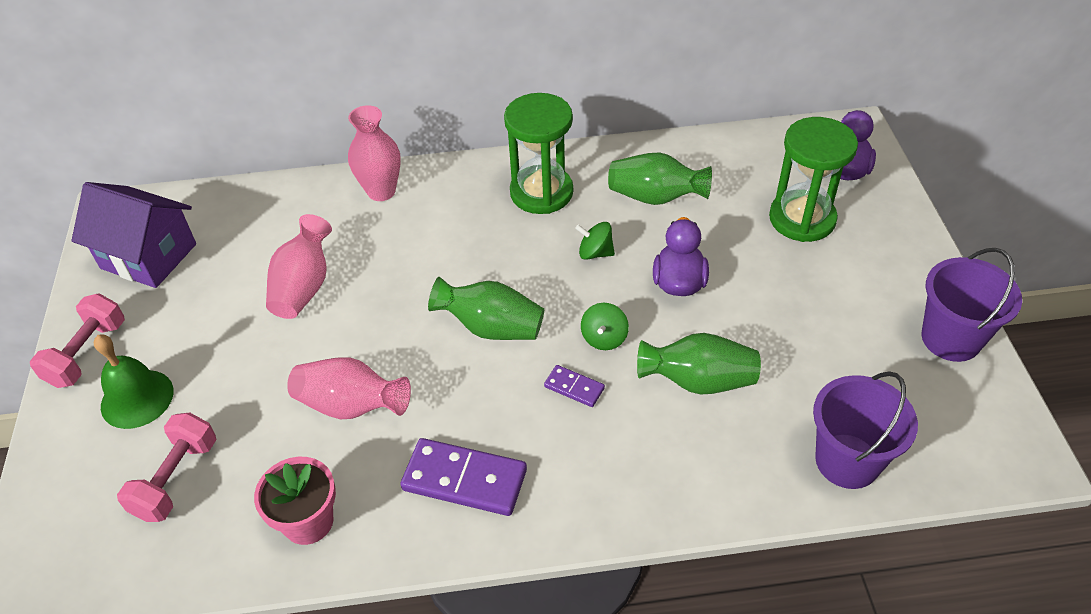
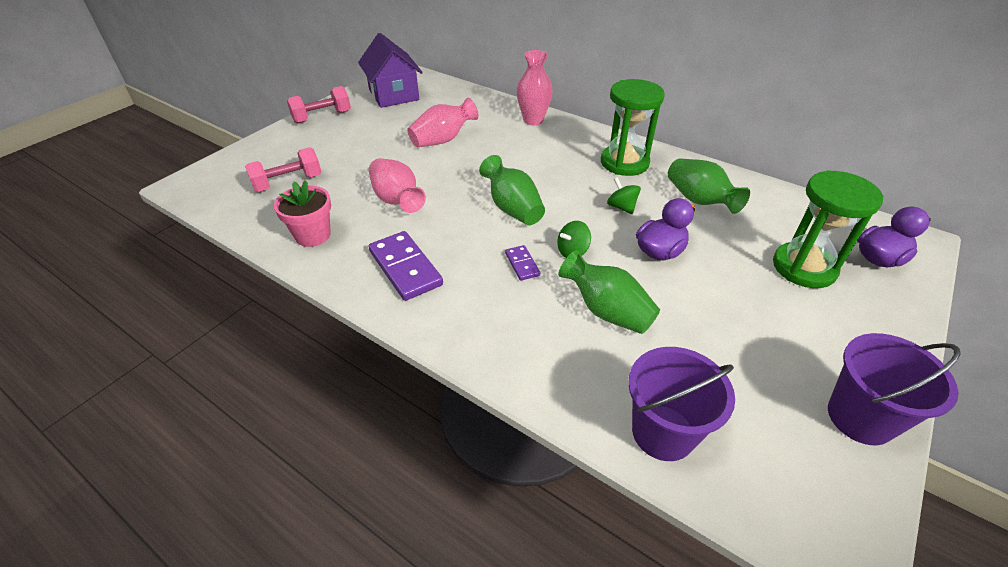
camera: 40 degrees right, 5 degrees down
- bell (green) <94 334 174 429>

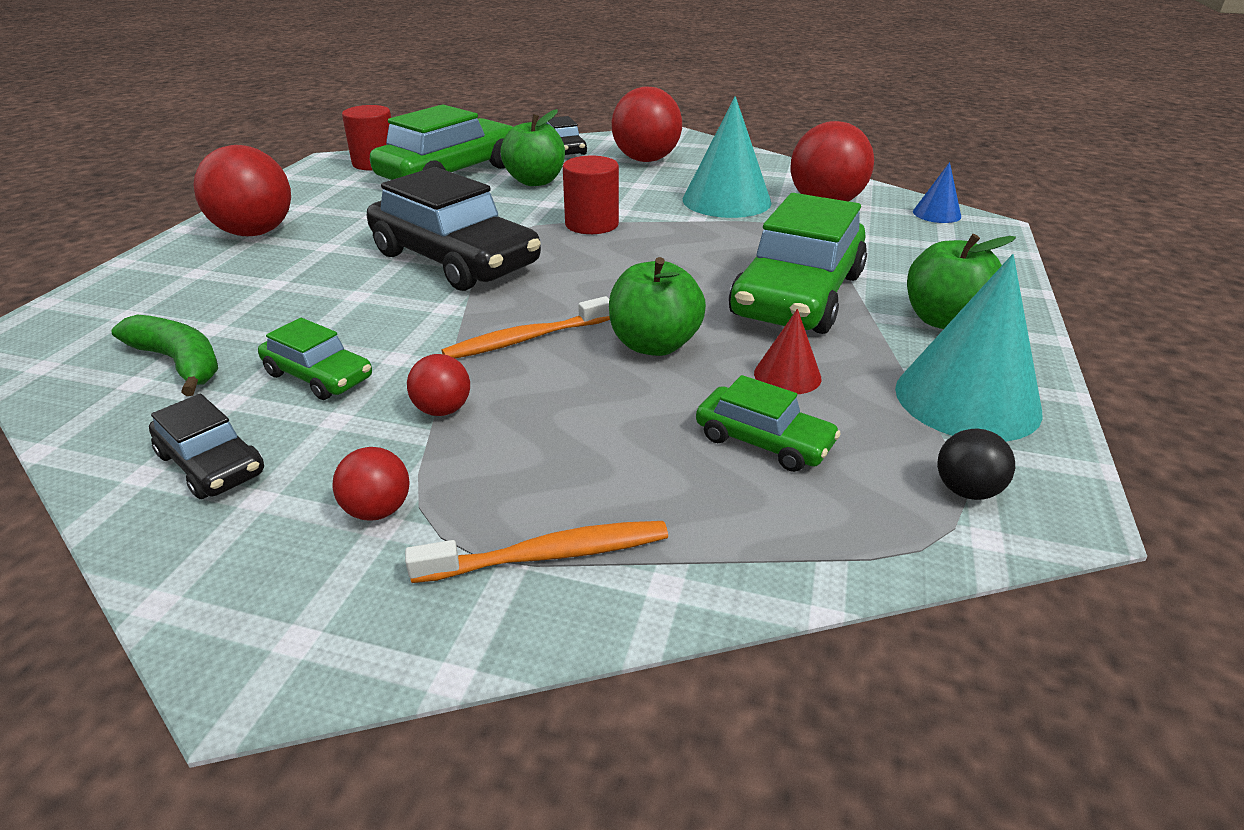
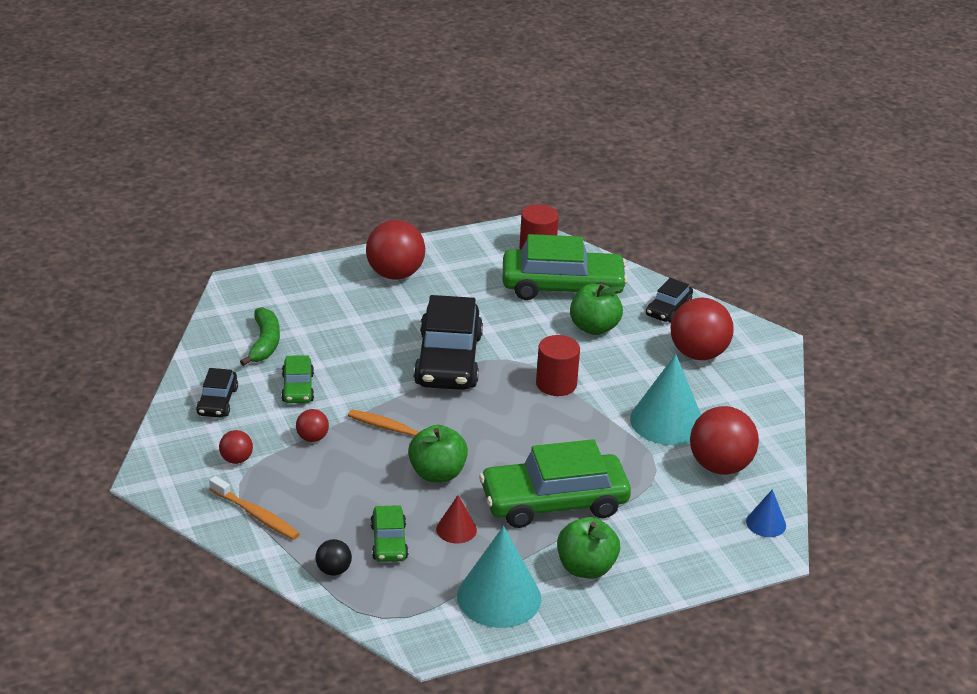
camera: 50 degrees right, 0 degrees up
~ ball (black) <937 429 1015 500> to <316 539 352 576>

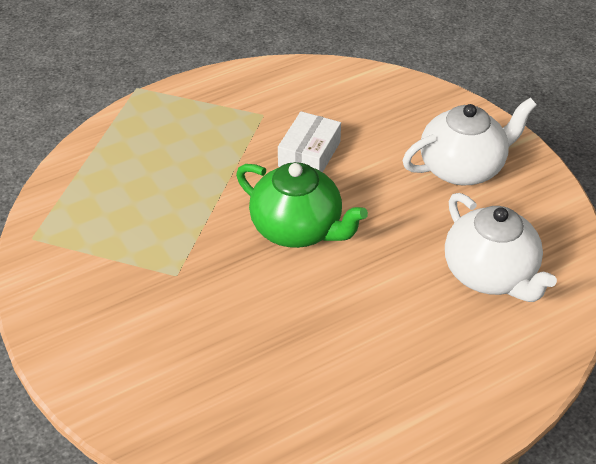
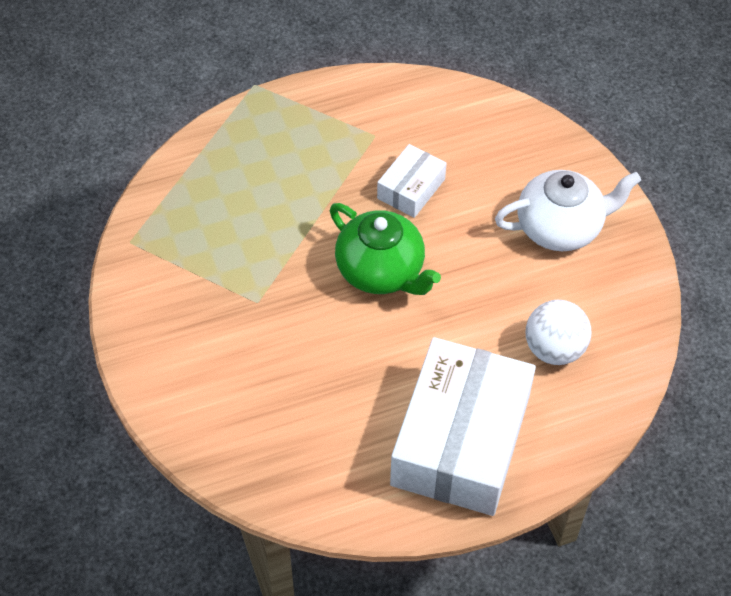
camera: 10 degrees right, 10 degrees up
~ teapot (white) <445 193 557 302> to ball (white) <526 300 592 365>
+ box (white) <390 337 536 516>

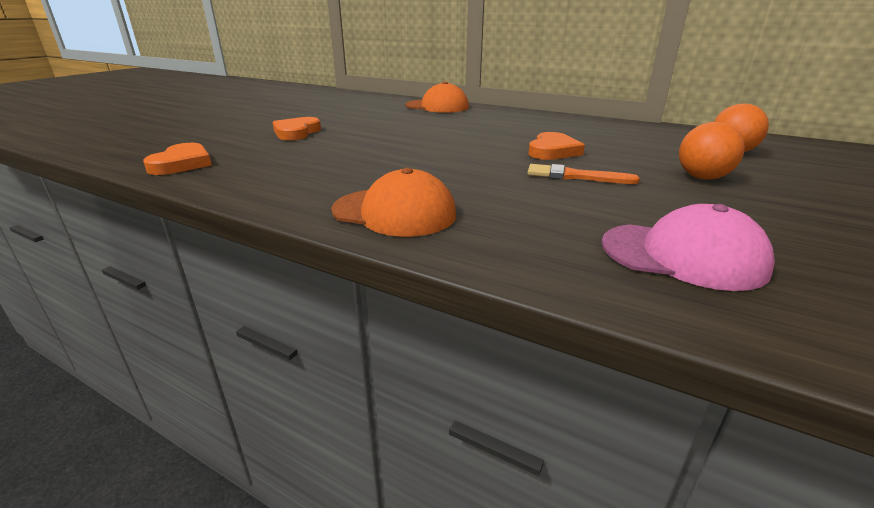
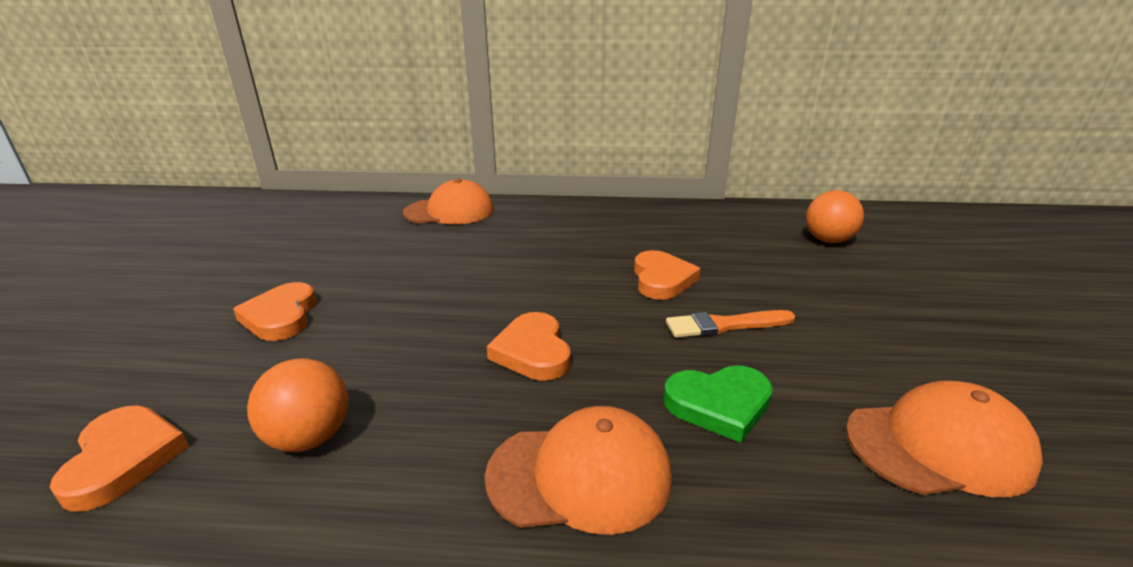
camera: 25 degrees left, 0 degrees up
~ ball (orange) <679 122 745 180> to <247 358 348 452>
~ cap (pink) <601 204 775 291> to cap (orange) <846 381 1043 497>
+ heart (orange) <487 312 571 381>
+ heart (green) <663 365 773 443>

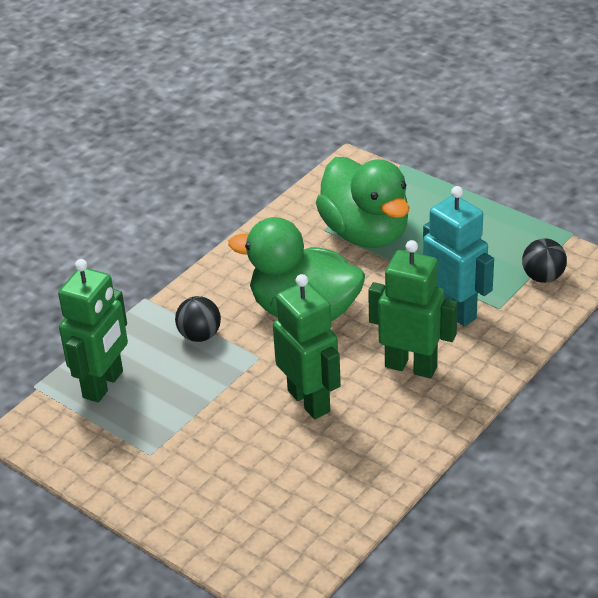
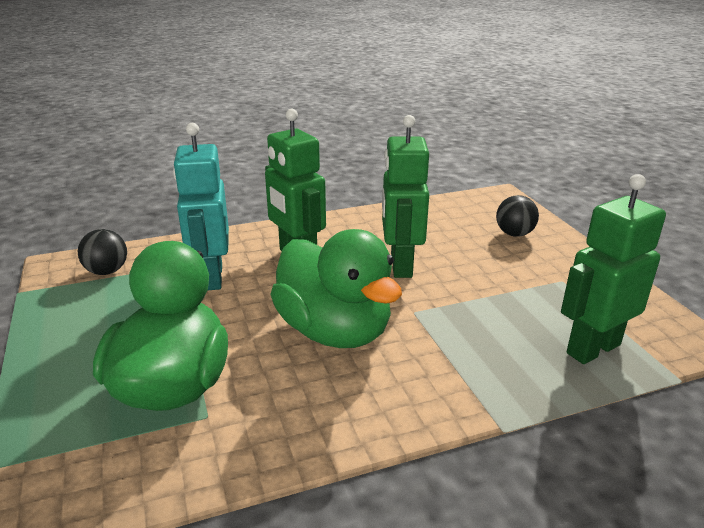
camera: 150 degrees left, 10 degrees down
~ ball (black) <175 296 221 342> to <496 195 539 237>

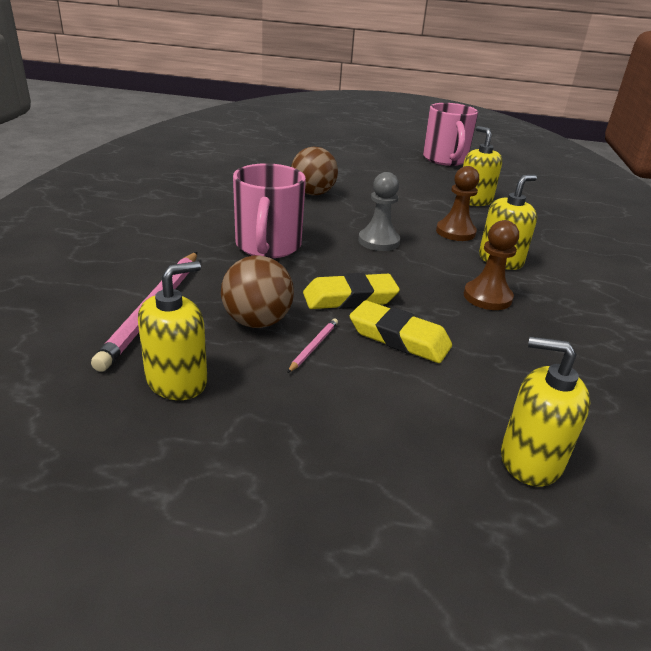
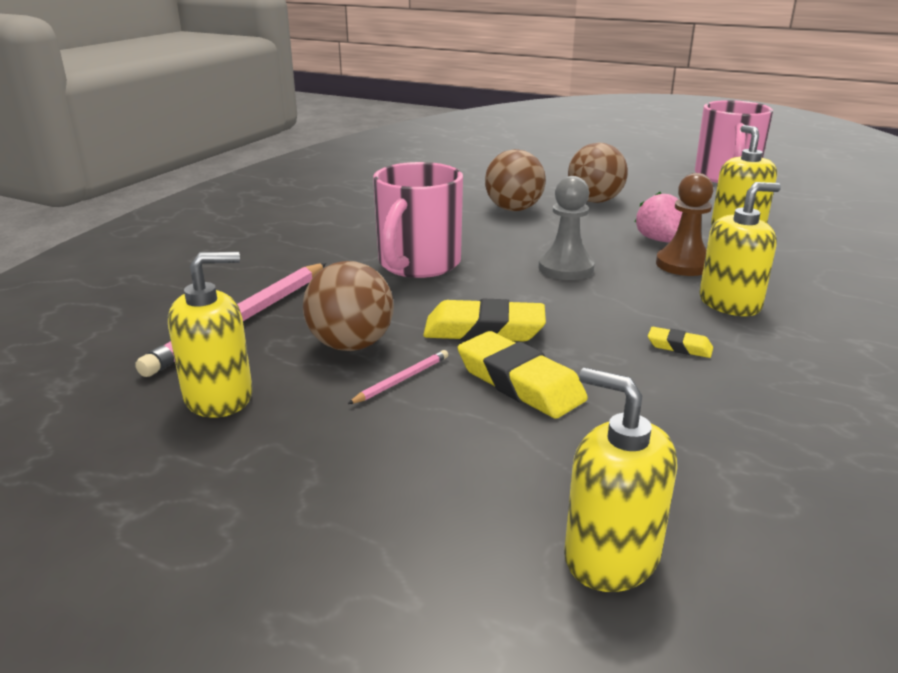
camera: 20 degrees right, 5 degrees down
~ pawn (brown) <464 220 519 310> to eraser (yellow) <648 327 713 358>
+ ball (brown) <568 143 628 203>
+ strawberry (pink) <635 192 682 243>

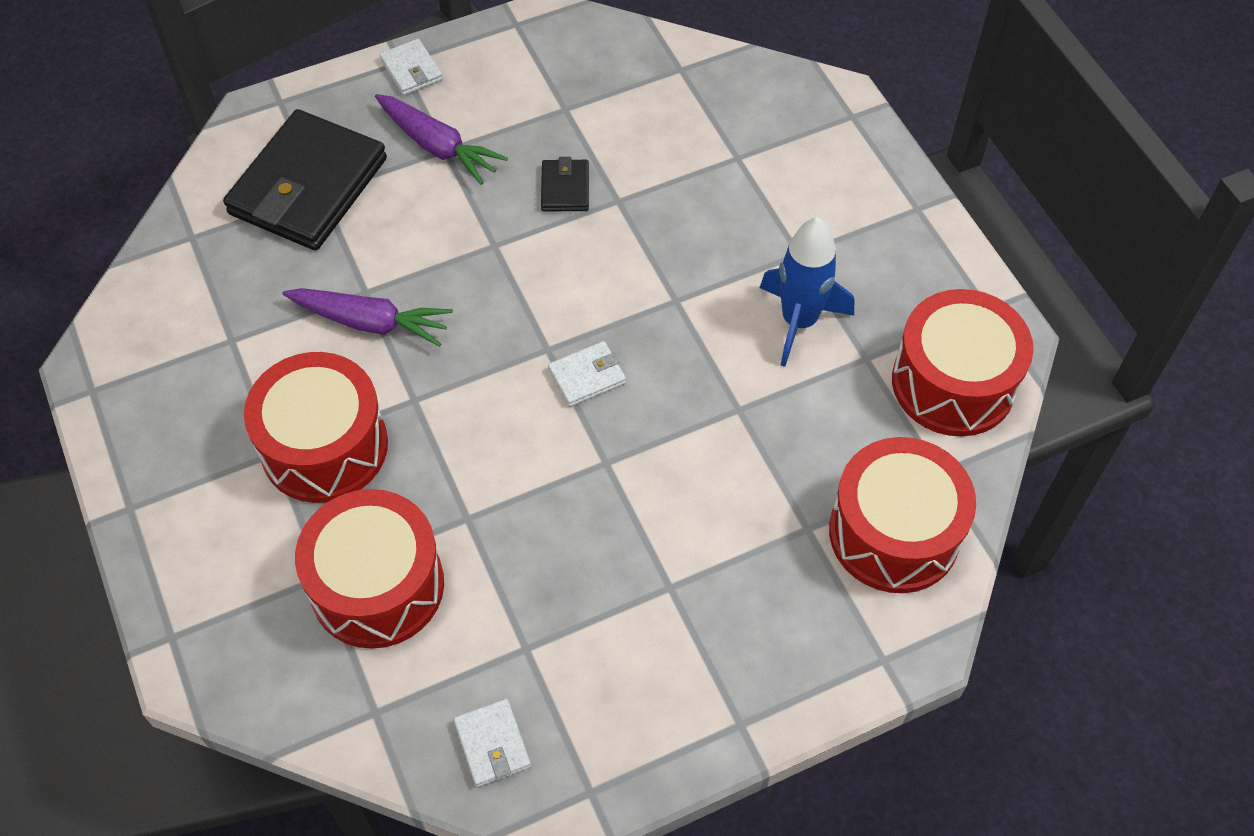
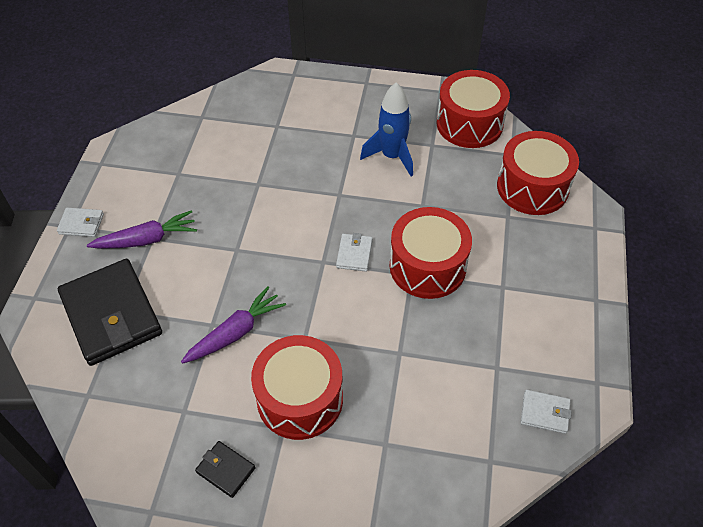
camera: 55 degrees left, 5 degrees down
~ wallet (black) <541 157 589 212> to <195 441 255 498>
~ drum (red) <295 489 444 649> to <390 207 472 299>

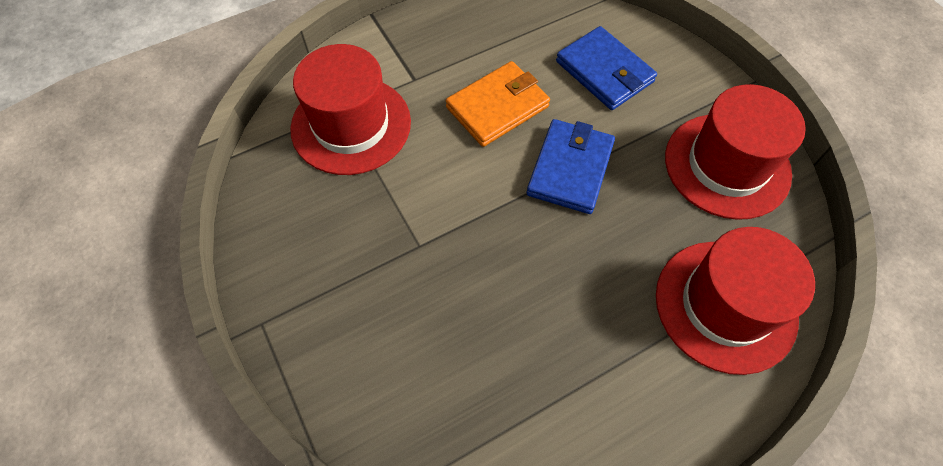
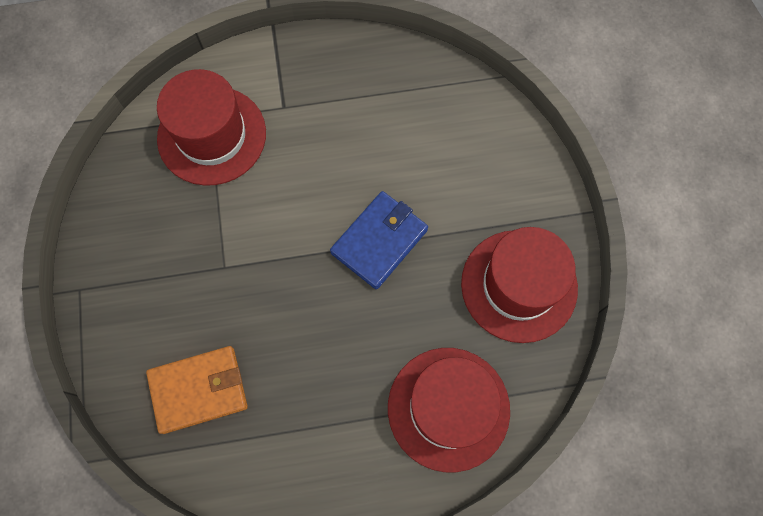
camera: 20 degrees right, 10 degrees up
- wallet (blue) <556 26 657 110>
~ wallet (orange) <446 61 550 147> to <146 346 248 434>

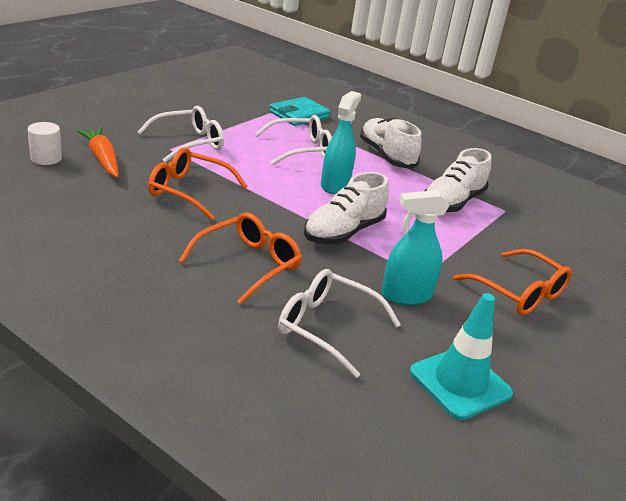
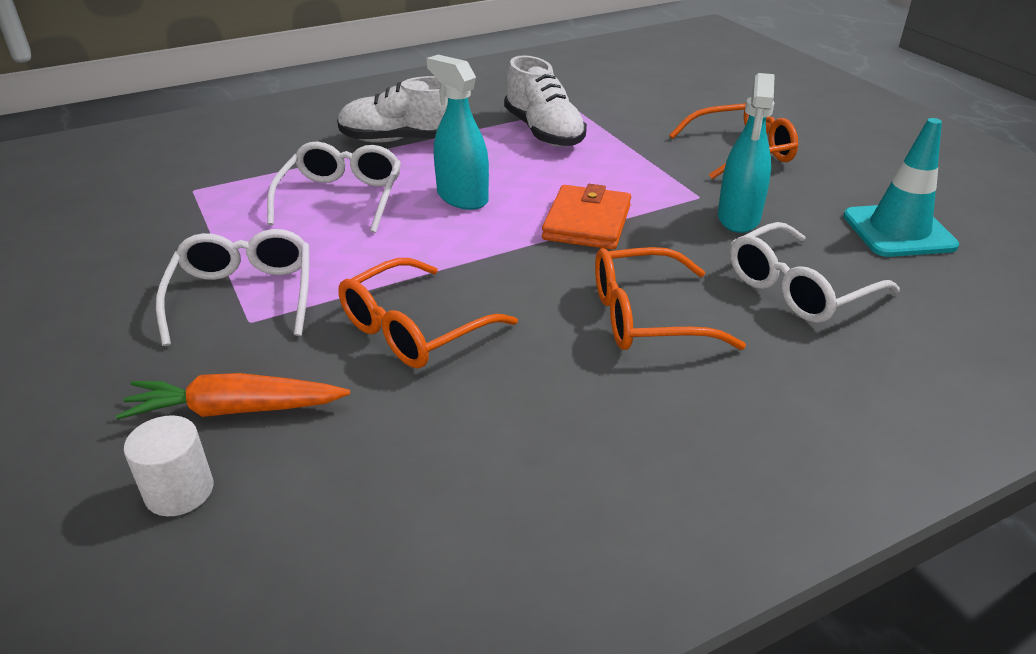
camera: 60 degrees left, 5 degrees up
- wallet (turquoise) <269 97 330 126>
~ shoe (white) <304 172 389 245> to wallet (orange) <542 184 631 250>
~ glasses (orange) <179 213 302 305> = <595 247 746 350> 75 degrees counterclockwise

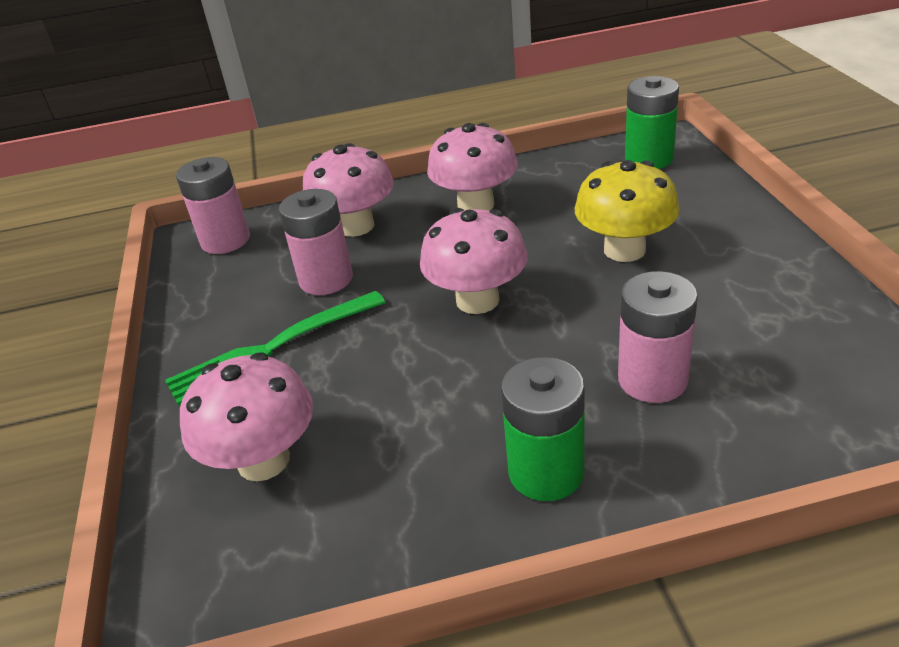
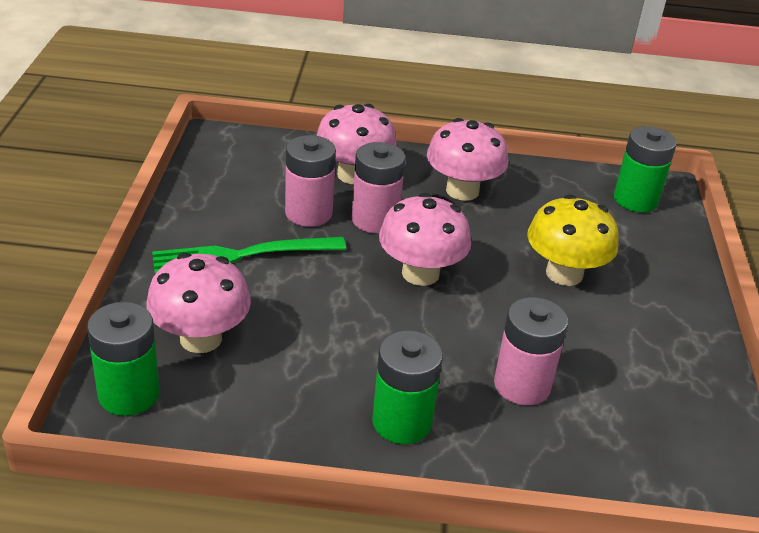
camera: 10 degrees right, 0 degrees up
~ battery (pink) <176 157 250 254> to <352 142 406 234>
+ battery (green) <87 302 160 416>

